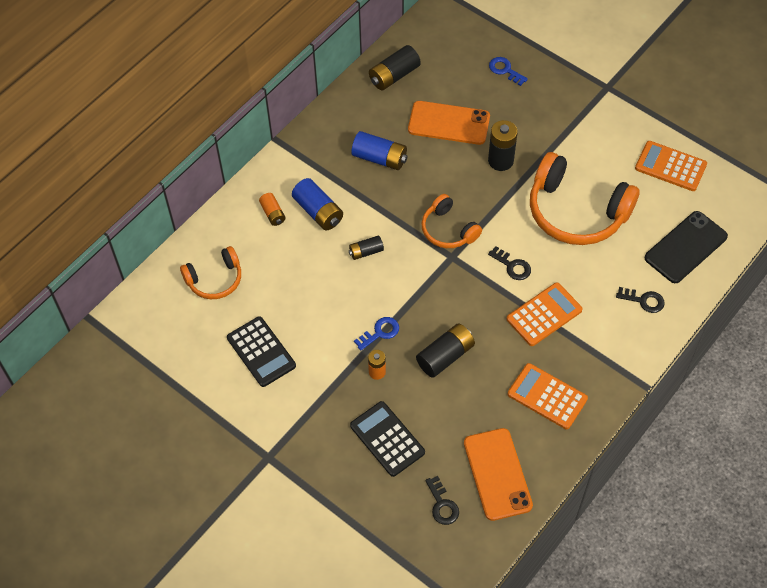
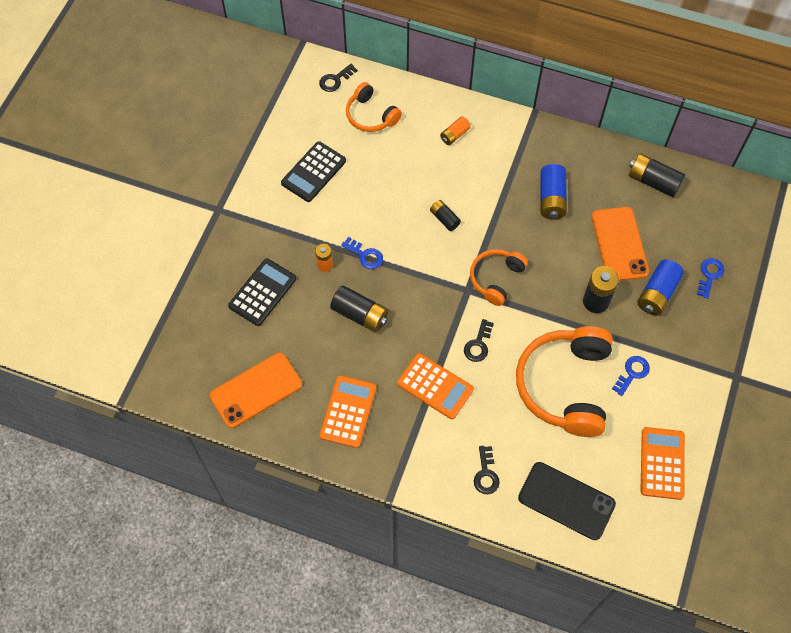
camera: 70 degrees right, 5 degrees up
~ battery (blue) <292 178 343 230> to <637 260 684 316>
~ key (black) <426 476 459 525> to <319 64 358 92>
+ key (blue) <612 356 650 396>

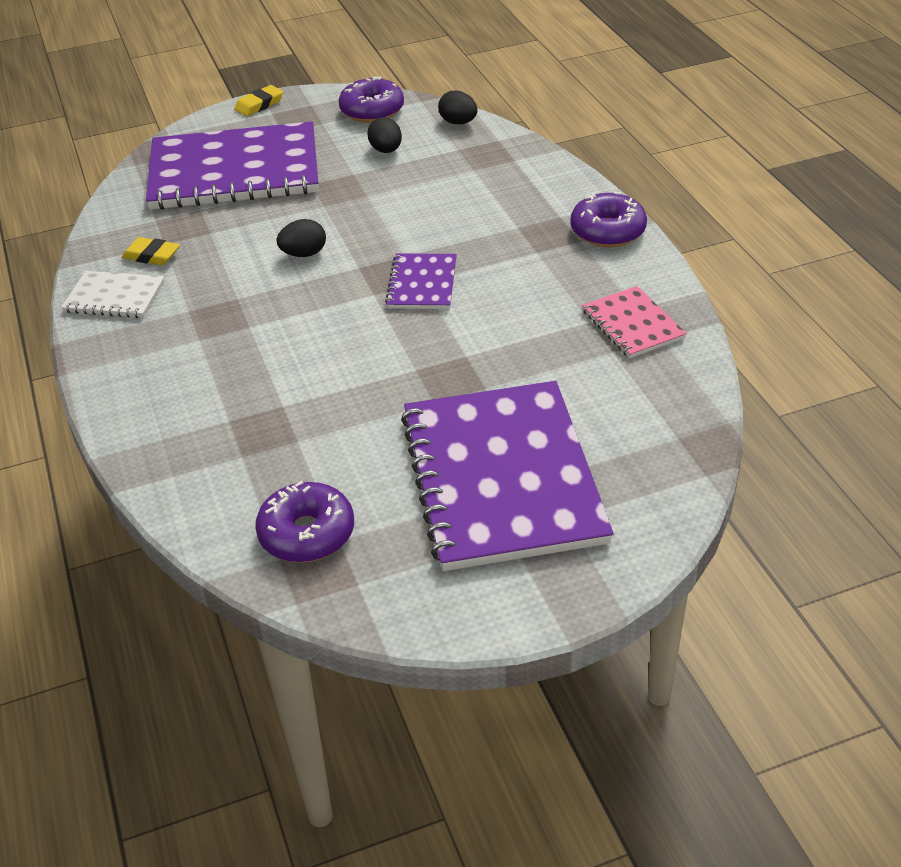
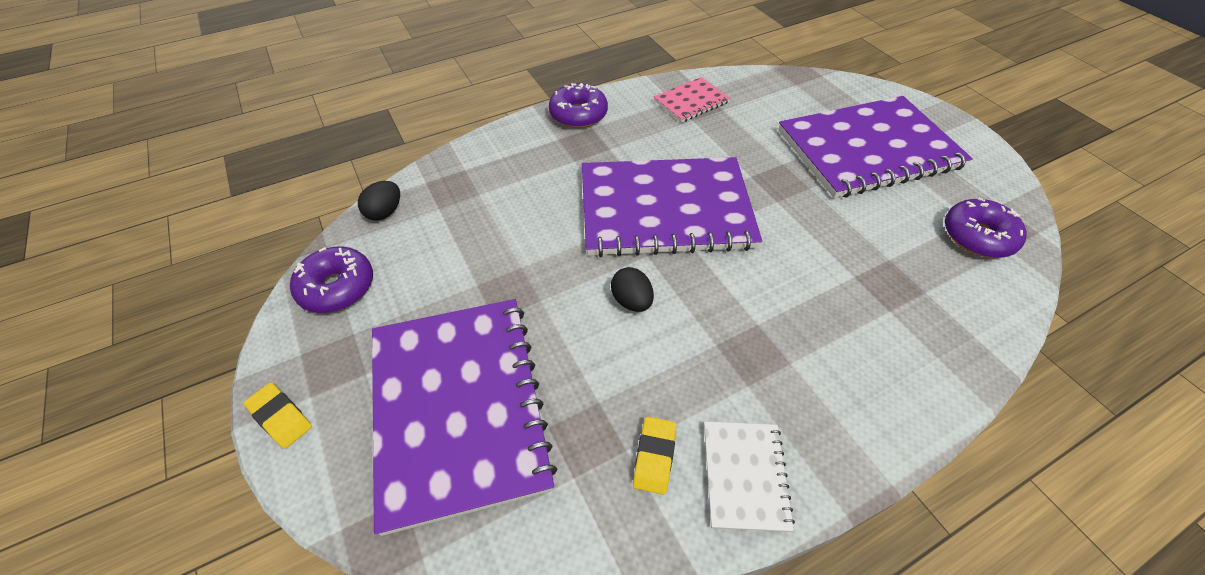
camera: 100 degrees left, 10 degrees up
- egg (black) <367 117 402 153>
~ notebook (purple) <385 253 457 309> = <582 157 762 257> x2.20

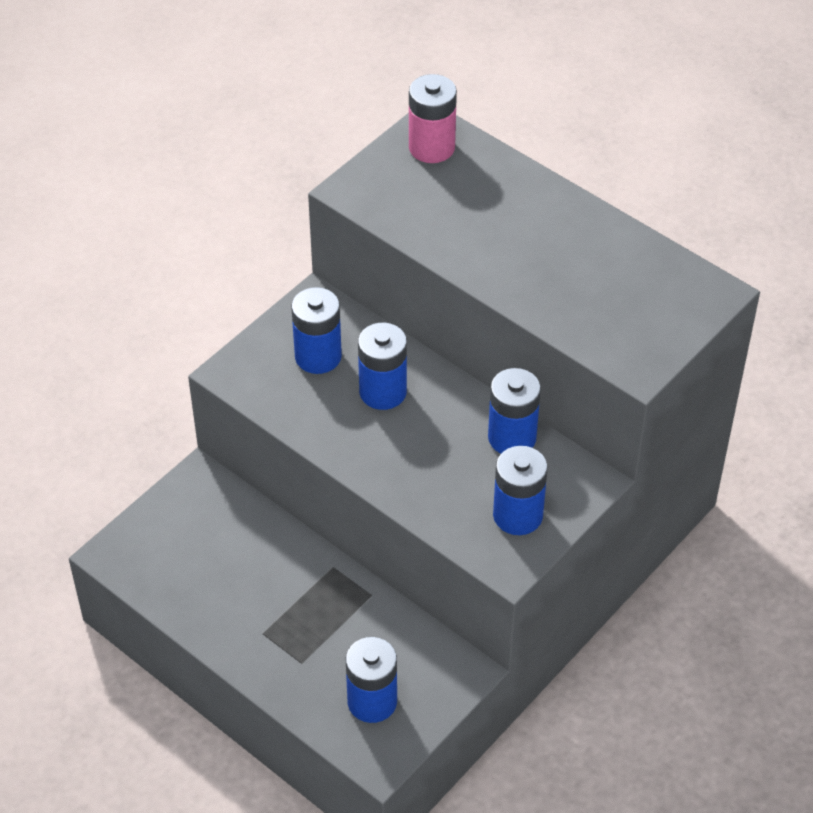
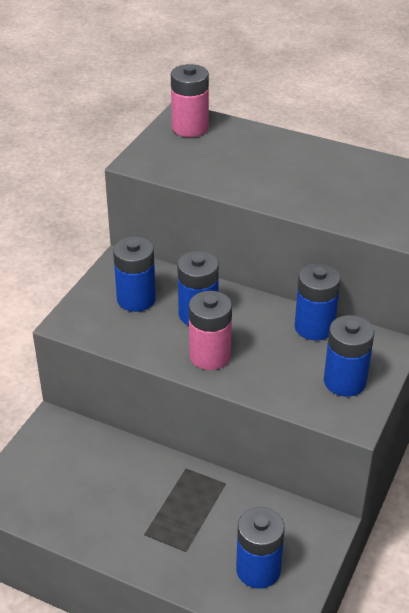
camera: 15 degrees left, 10 degrees down
+ battery (pink) <189 291 232 370>

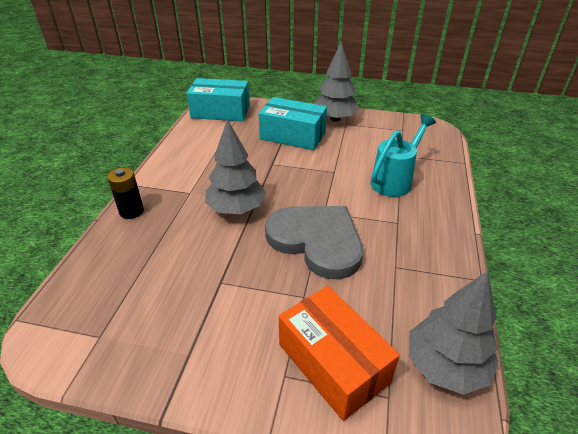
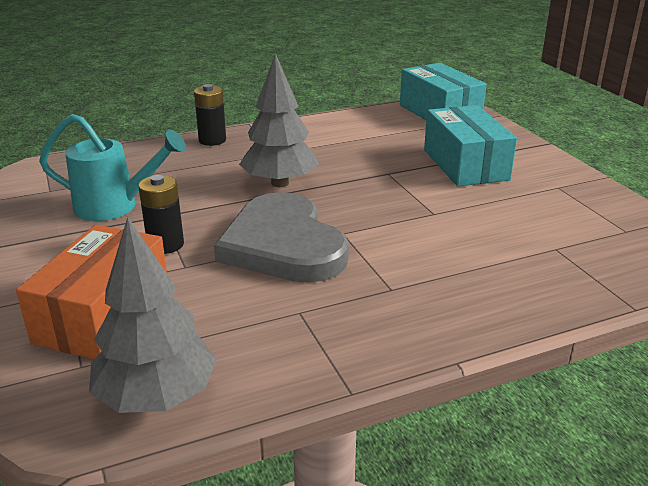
camera: 55 degrees right, 10 degrees down
- tree (grey) <315 42 360 122>
~ watering can (turquoise) <371 114 436 197> to <39 114 186 221>
~ heart (grey) <265 206 363 280> = <214 192 349 283> 150 degrees clockwise
+ battery (black) <138 175 184 254>

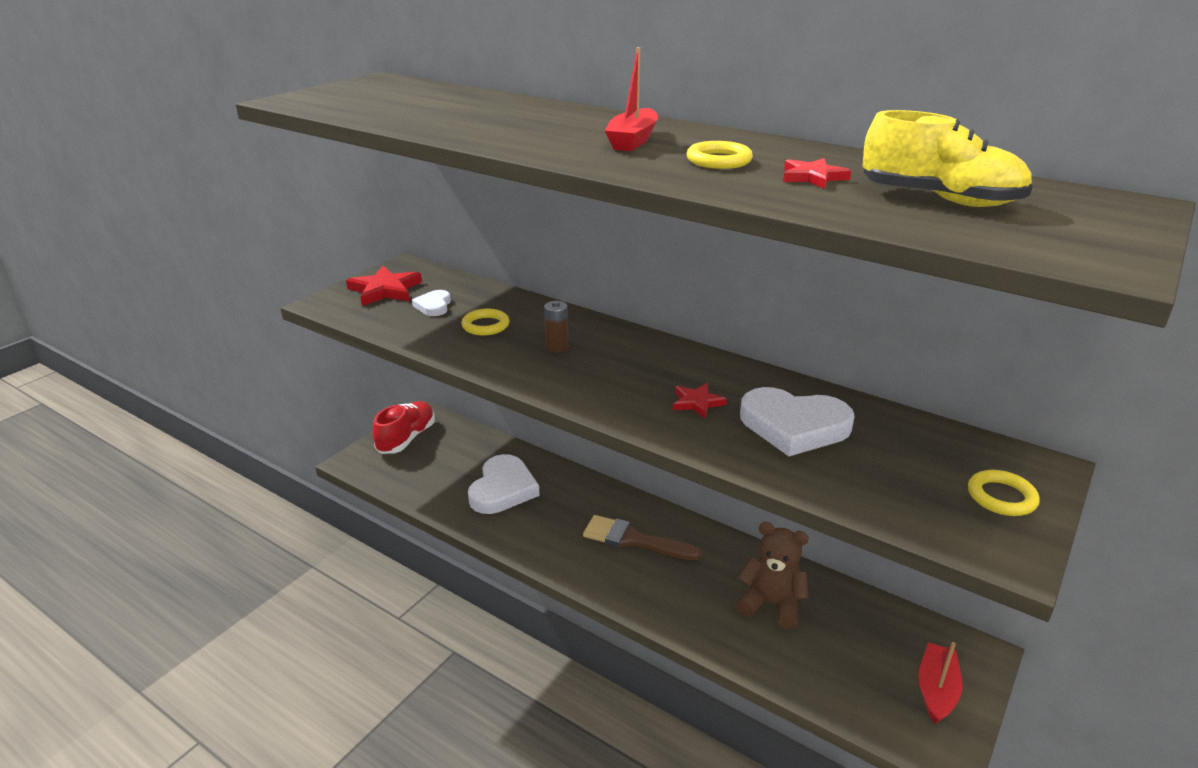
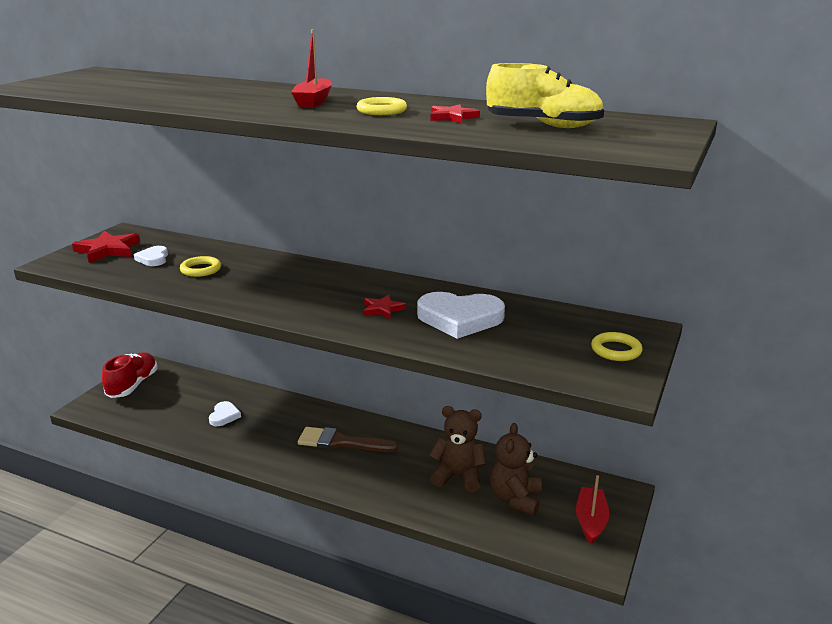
camera: 10 degrees left, 5 degrees down
- battery (brown) <544 301 568 352>
~ heart (white) <468 454 540 514> = <209 401 241 426> x0.52
+ teddy bear (brown) <490 423 542 516>

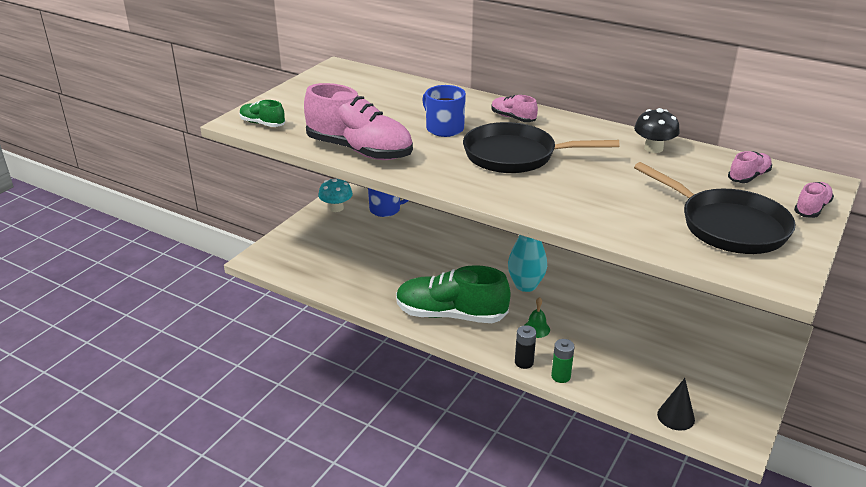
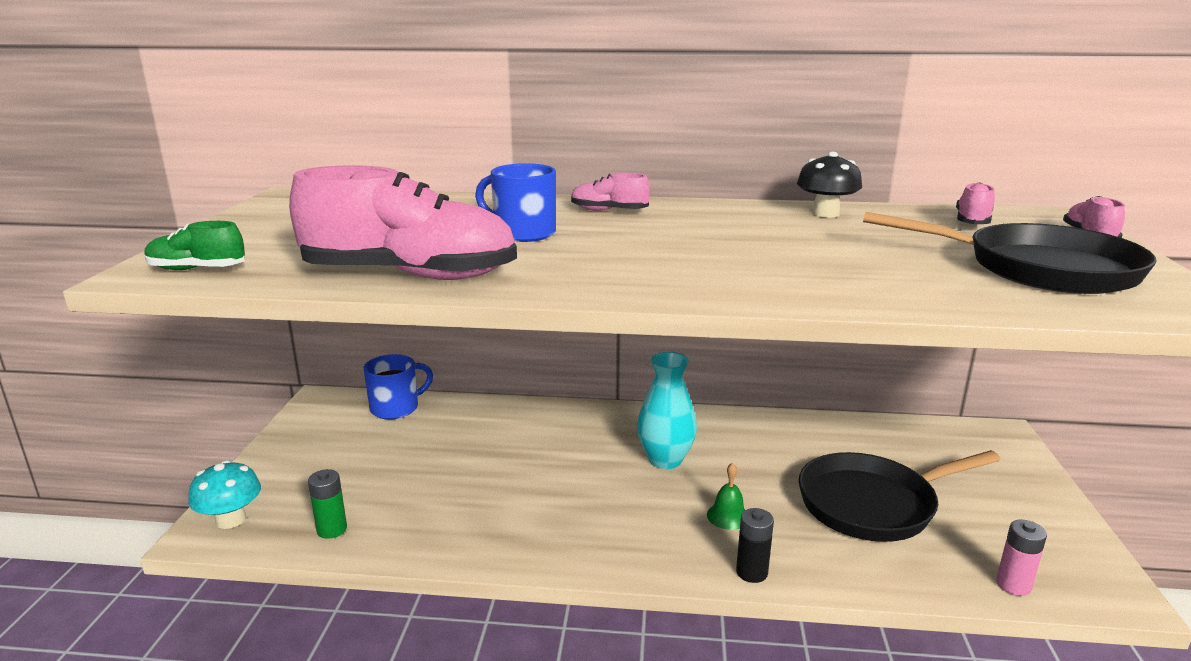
camera: 25 degrees left, 10 degrees down
~ pan (black) <463 122 619 173> to <799 450 1001 542>
~ mushroom (turquoise) <318 178 353 212> to <188 460 261 529>
- shoe (green) <396 265 511 323>
~ battery (green) <551 339 575 383> to <308 469 347 539>
~ cone (black) <657 378 695 431> to battery (pink) <996 519 1047 596>

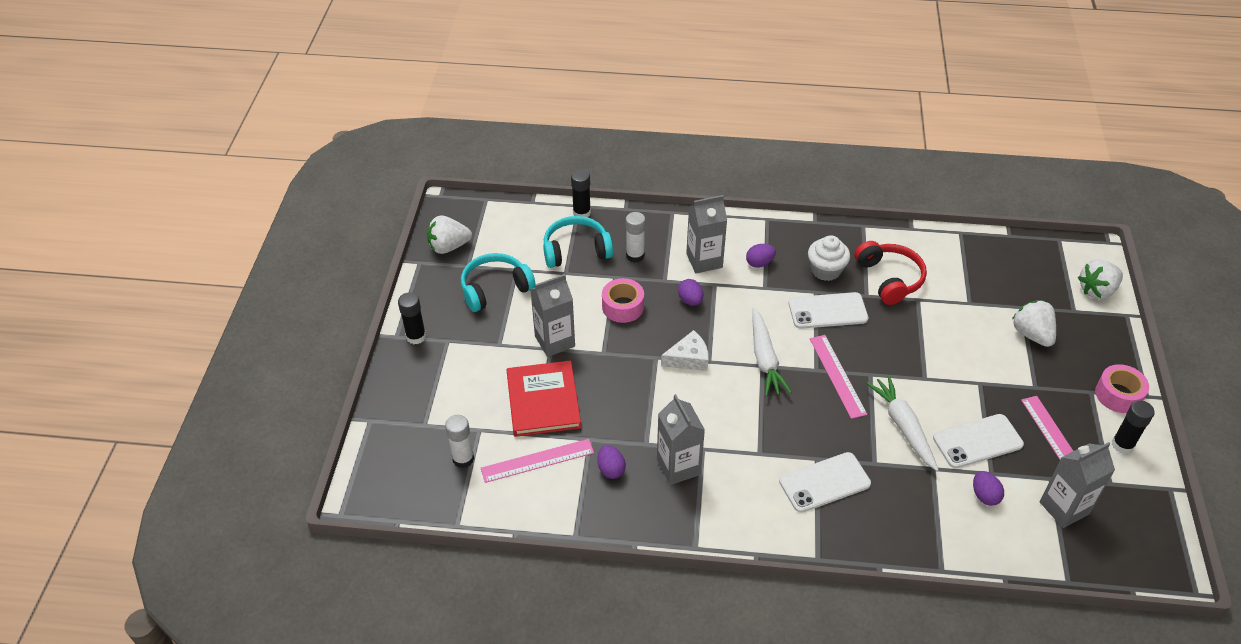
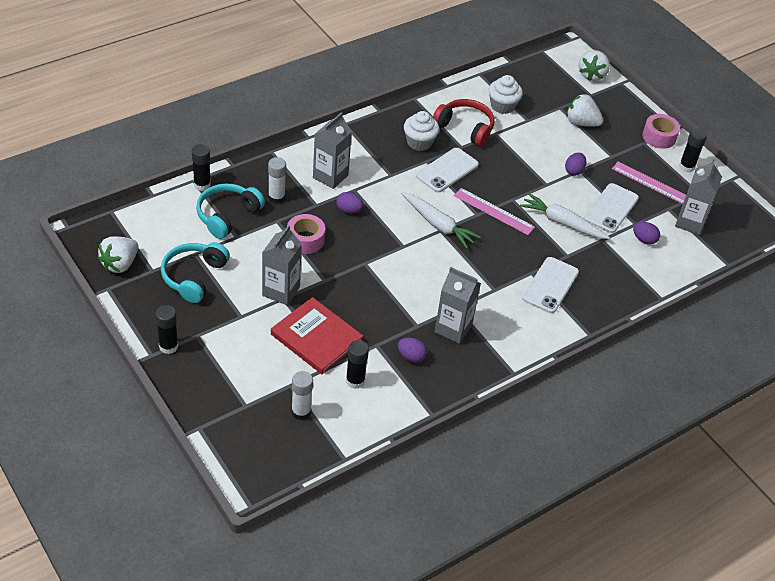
camera: 45 degrees left, 0 degrees up
~ egg (purple) <746 244 776 268> to <565 153 586 176>
- cheese (white) <661 330 708 371>
~ ruler (pink) <481 439 594 483> to glue stick (black) <346 340 369 389>
+ cupcake (white) <489 75 523 114>

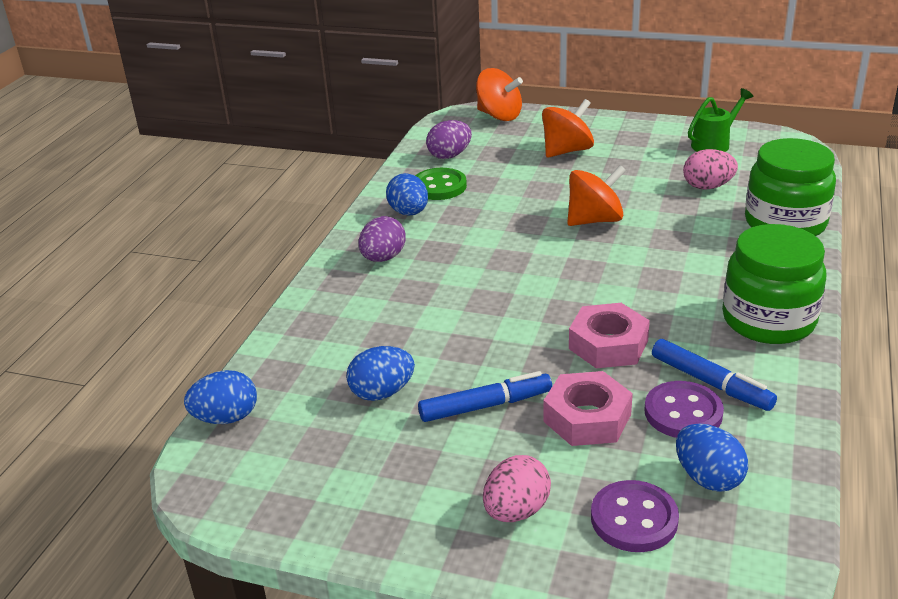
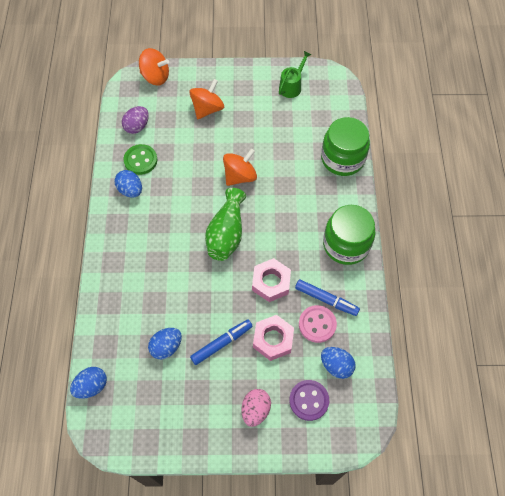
camera: 20 degrees left, 30 degrees up
- egg (pink) <683 149 738 190>
- egg (purple) <359 216 406 262>
~ button (purple) <644 381 724 438> to button (pink) <299 305 337 343>
+ vase (green) <205 188 246 261>

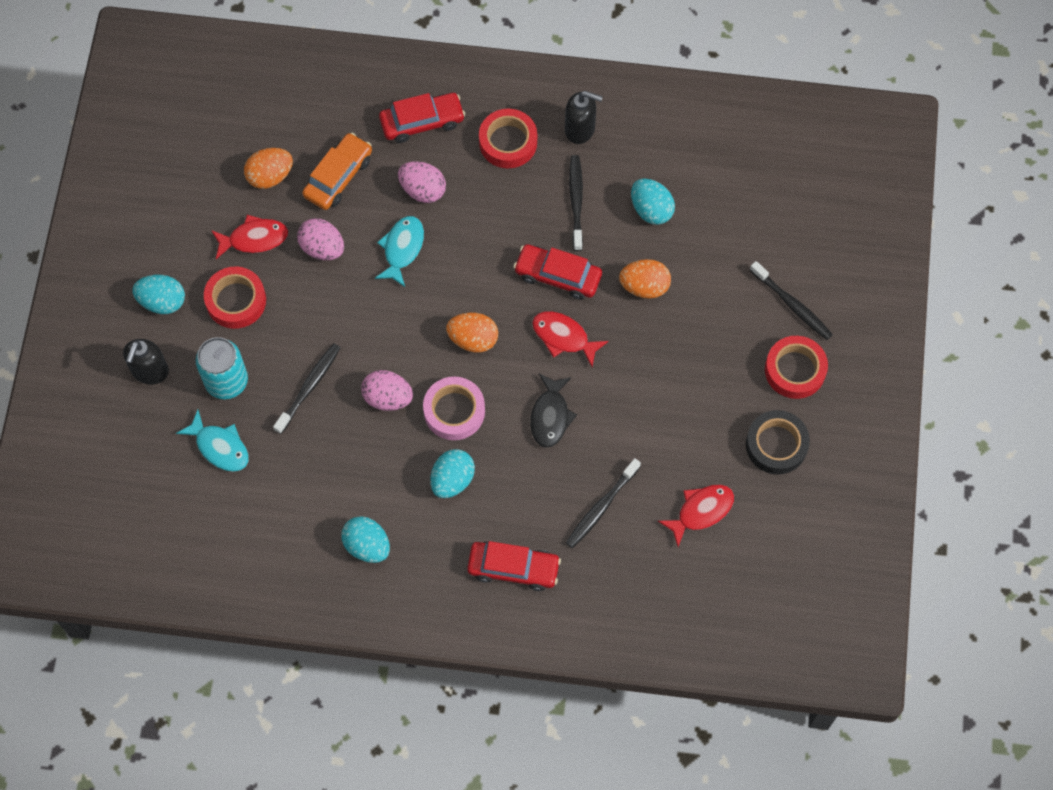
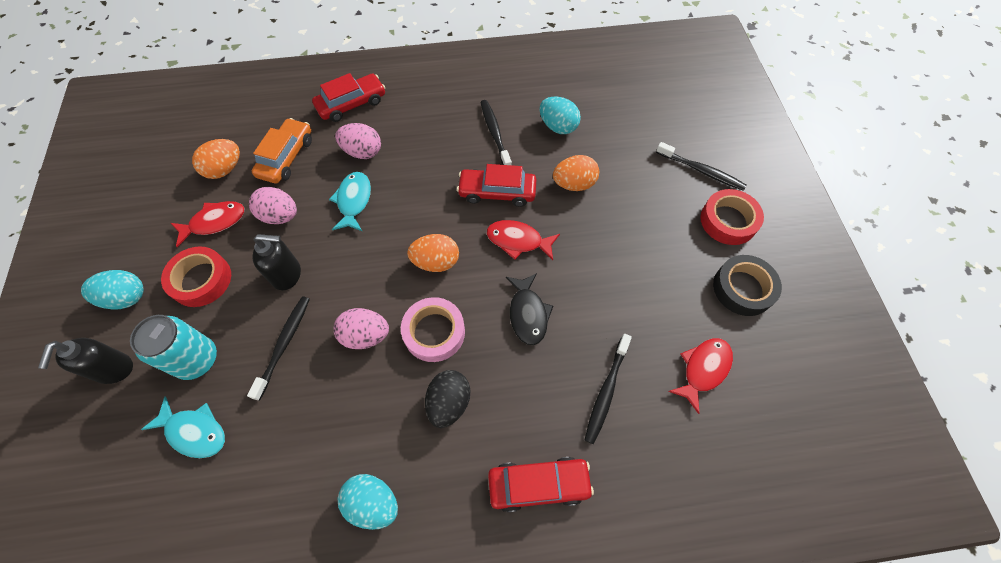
camera: 15 degrees left, 5 degrees down
~ soap dispenser (black) <565 91 603 144> to <252 234 301 290>
- tape (red) <479 109 537 168>
~ egg (turquoise) <430 449 475 498> to egg (black) <425 370 470 428>

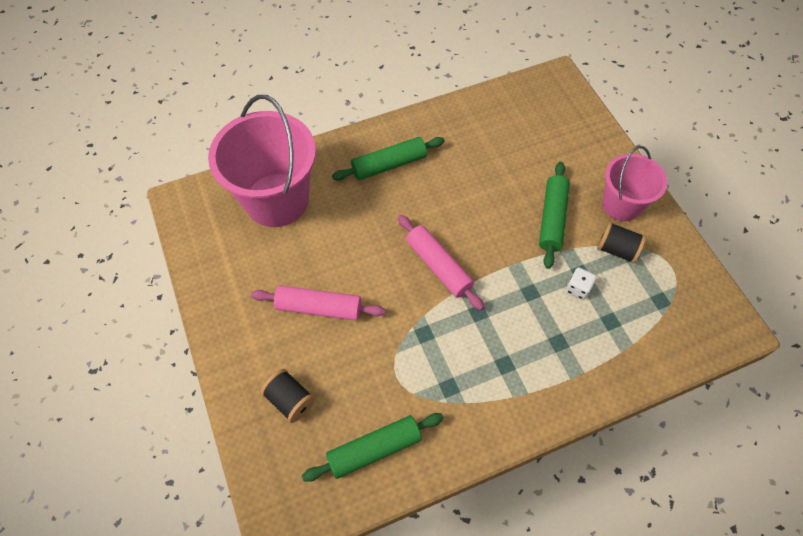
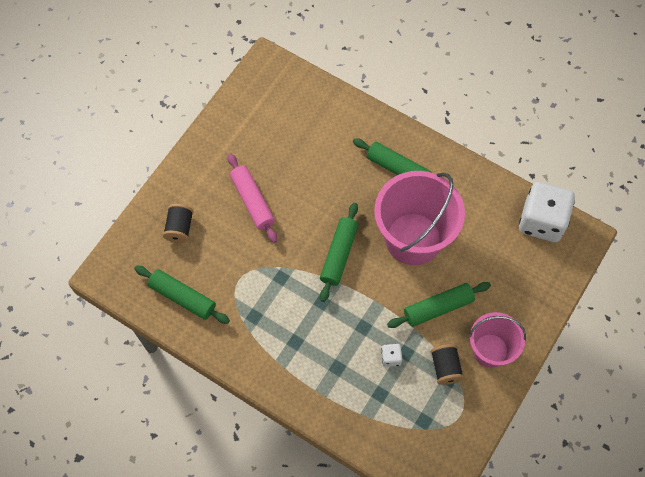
camera: 55 degrees right, 5 degrees up
~ bucket (pink) <208 95 316 227> to <374 171 465 266>
~ rolling pin (pink) <398 215 484 310> to rolling pin (green) <320 203 358 302>
+ dice (white) <519 182 575 242>

